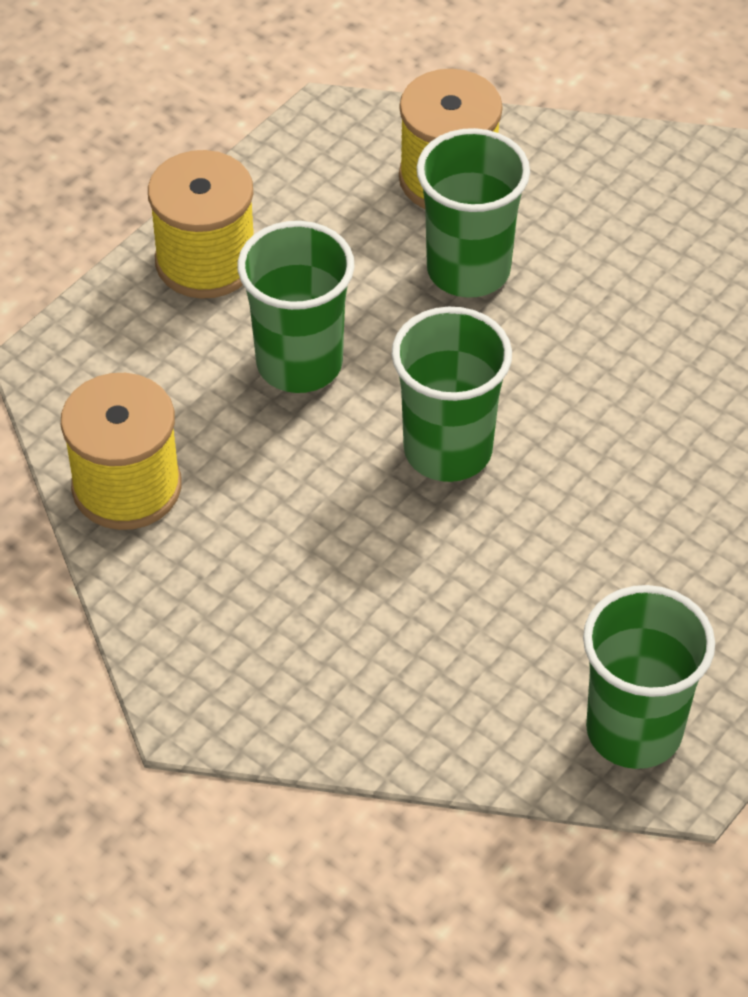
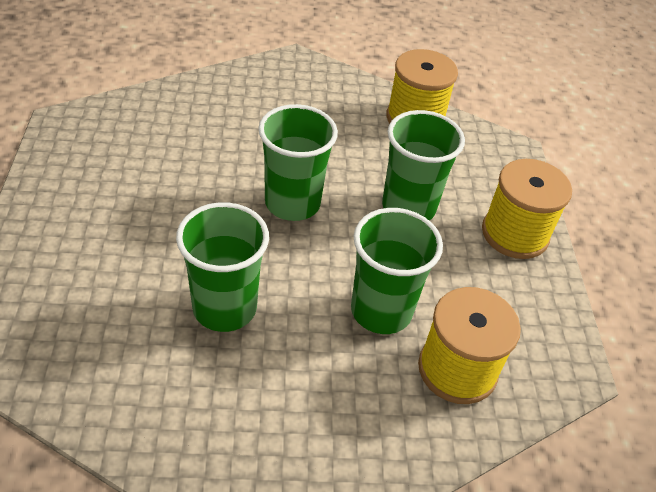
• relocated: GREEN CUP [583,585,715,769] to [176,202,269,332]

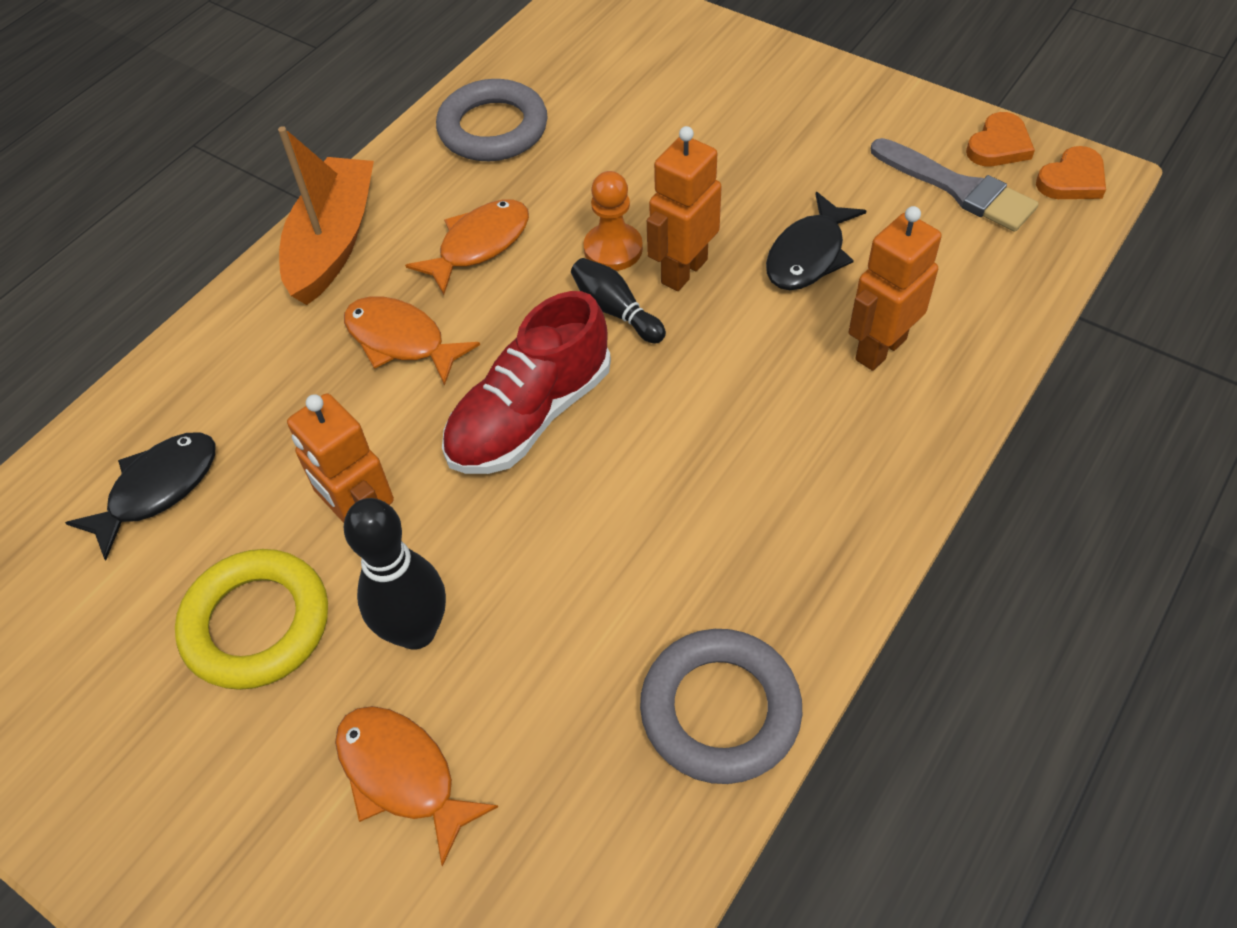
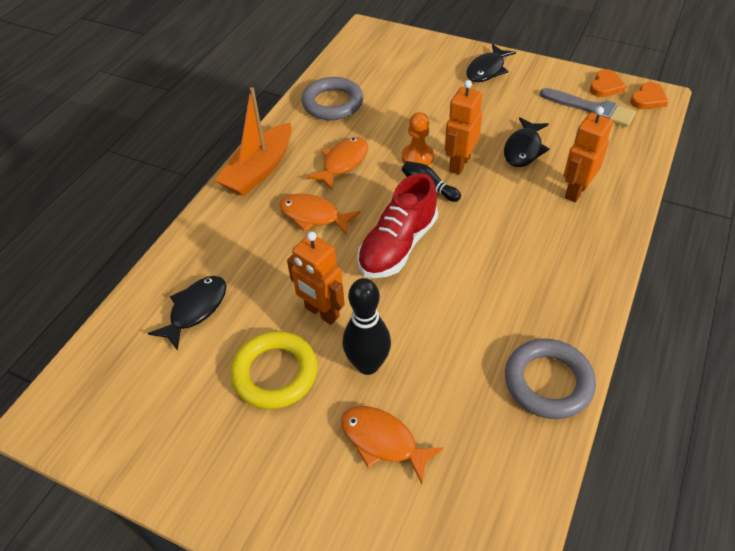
• spun: ORANGE BOAT [278,126,374,305] = [214,87,292,196] 150 degrees counterclockwise
• appeared: BLACK FISH [466,44,516,82]

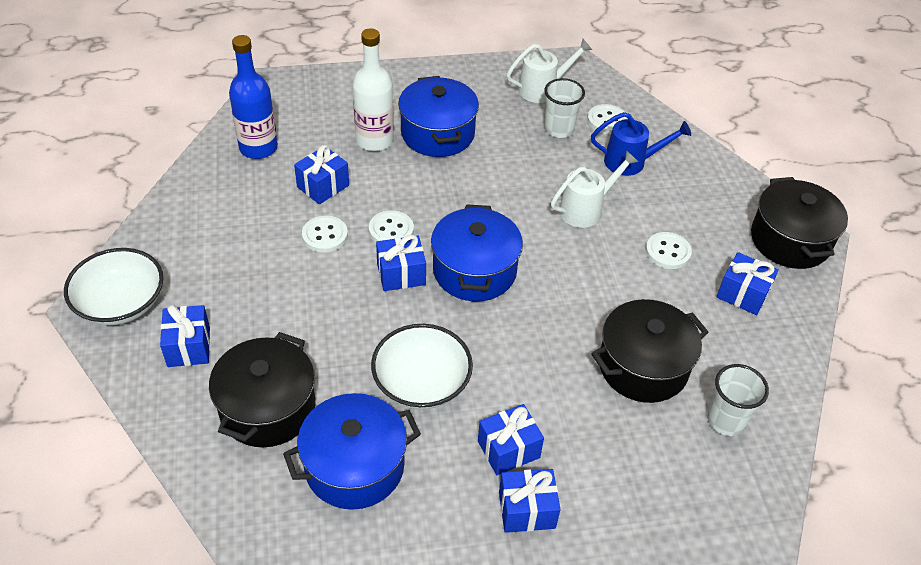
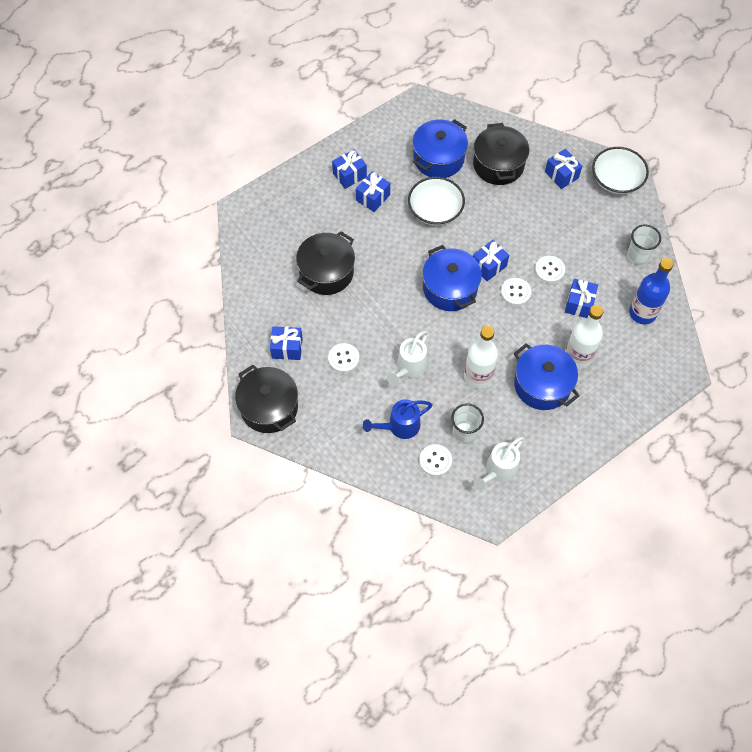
• relocated: WHITE CUP [707,364,769,436] to [627,224,661,265]
• appeared: WHITE BOTTLE [464,326,498,389]

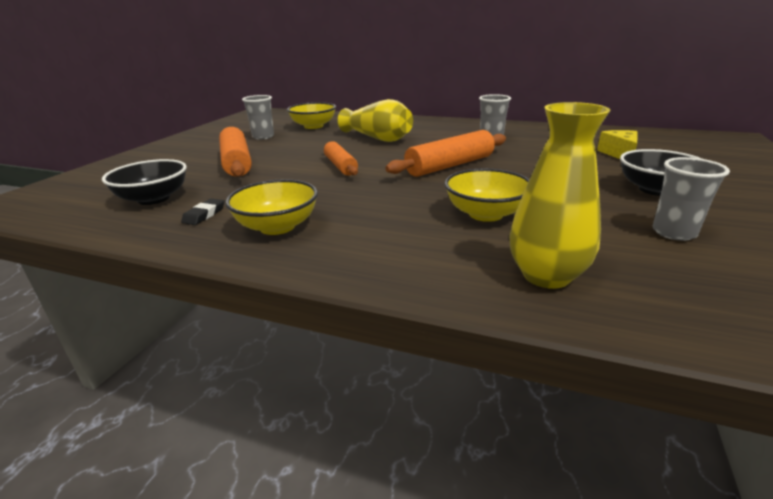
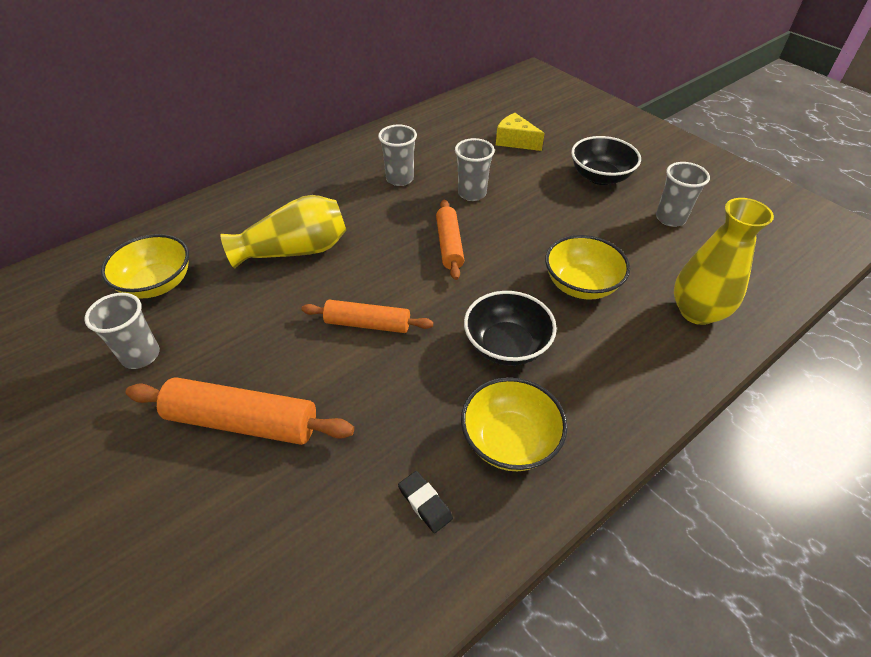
• size: ORANGE ROLLING PIN [385,130,506,177] = [436,200,464,280] x0.65
• relocated: BLACK BOWL [102,159,187,205] to [464,291,557,366]
• appeared: GREY CUP [455,138,495,201]

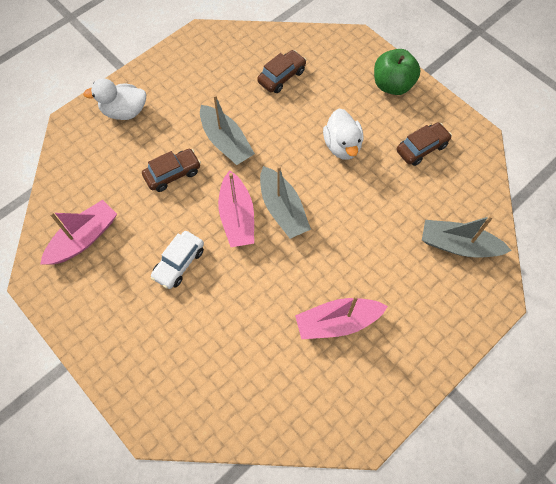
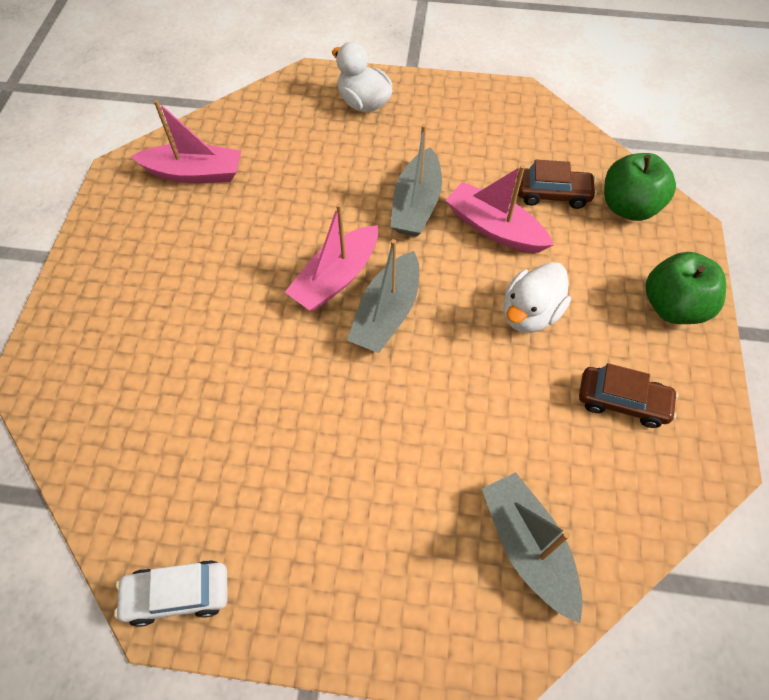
• missing: BROWN CAR [142,149,201,192]
• relocated: WHITE CAR [150,231,204,289] to [114,560,228,627]
• relocated: PINK BOAT [295,295,388,339] to [445,165,553,253]
• appeared: GREEN APPLE [604,153,676,221]

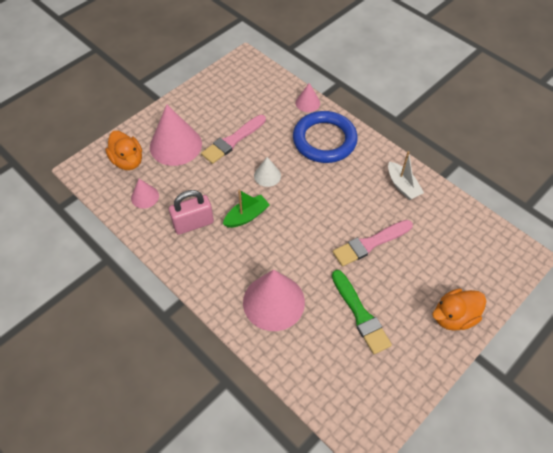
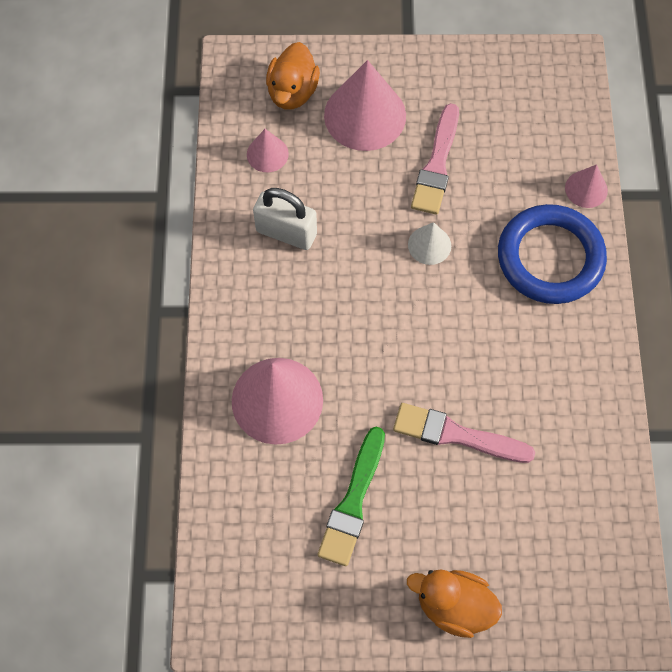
• spun: PINK BRUSH [201,115,266,164] = [411,103,459,215] 75 degrees counterclockwise
• missing: WHITE BOAT [388,151,424,200]
• colour: PINK PADLOCK [169,190,214,235] to WHITE PADLOCK [253,188,317,250]
• missing: GREEN BOAT [223,190,270,228]

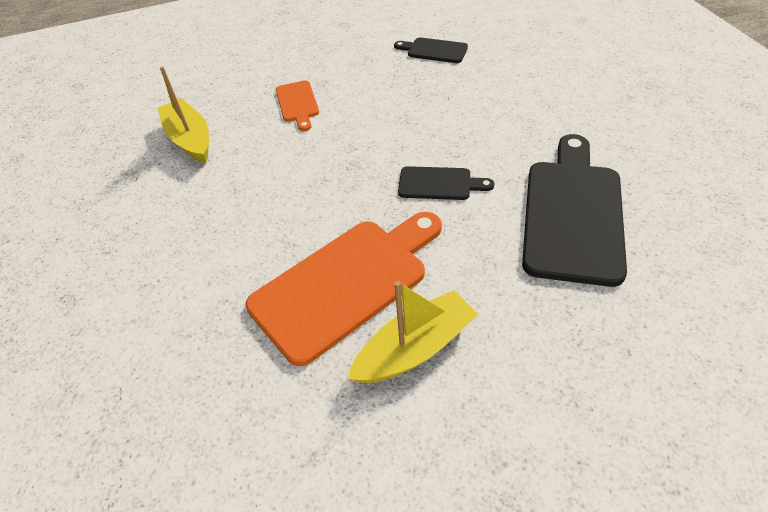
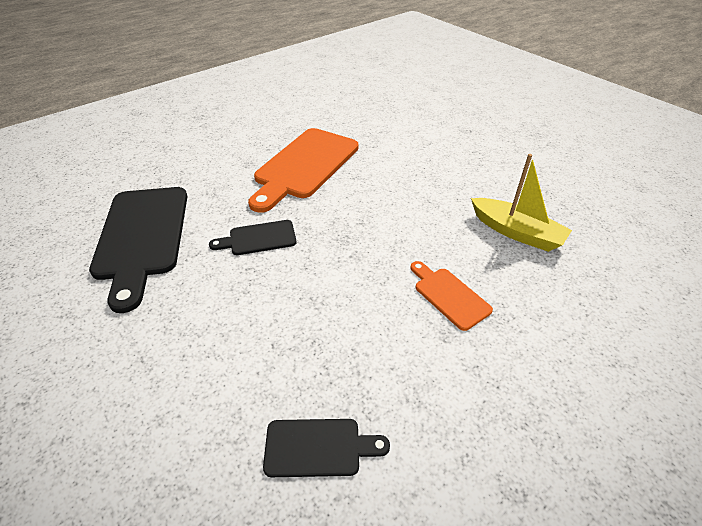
• missing: YELLOW BOAT [348,281,479,383]

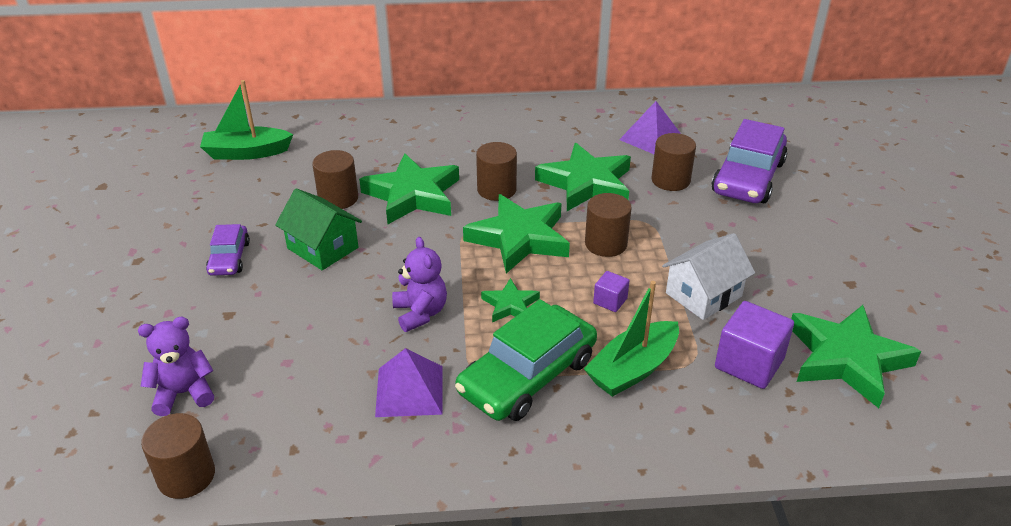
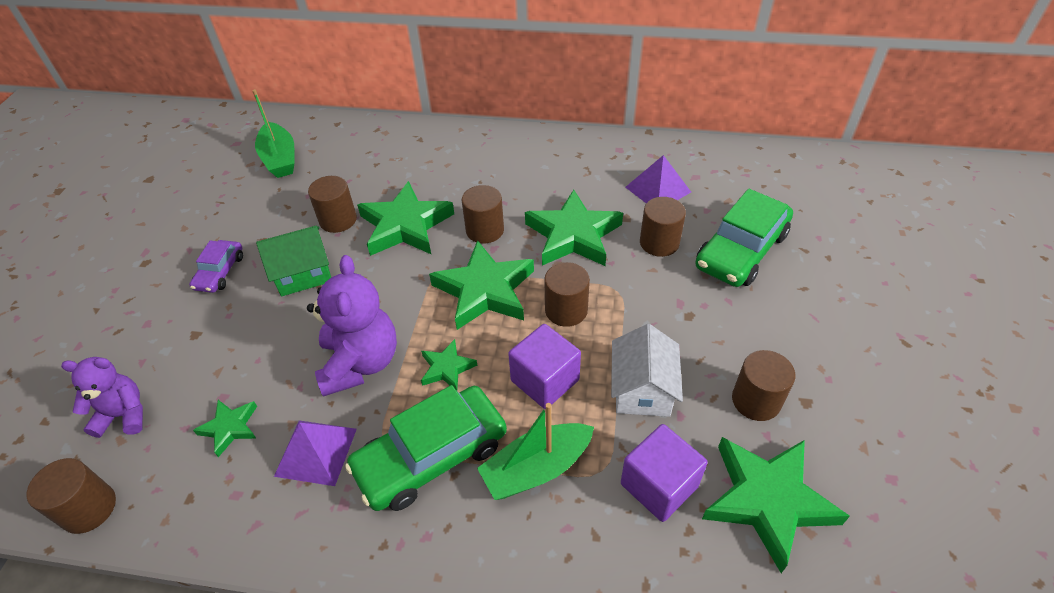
• spun: GREEN BOAT [200,80,293,160] = [252,89,294,178] 120 degrees counterclockwise
• colour: PURPLE CAR [712,119,788,203] to GREEN CAR [695,189,793,287]
• spun: GREEN HOUSE [275,189,362,270] = [256,226,331,296] 75 degrees counterclockwise
• spun: WHITE HOUSE [662,233,755,320] = [611,324,683,417] 60 degrees counterclockwise
• size: PURPLE TEDDY BEAR [392,237,447,332] = [307,255,397,397] x1.59
• size: PURPLE CUBE [593,271,629,312] = [508,324,581,409] x1.91
• appeared: BROWN CYLINDER [732,350,795,421]
• appeared: GREEN STAR [193,400,257,457]

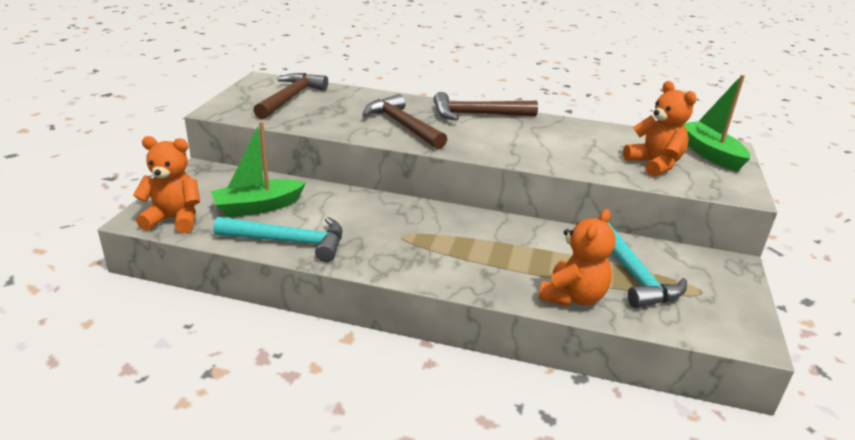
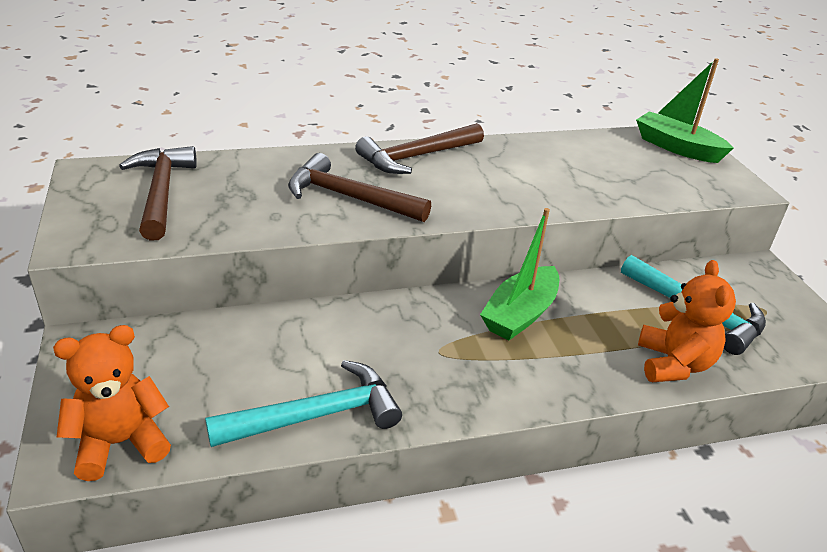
• missing: ORANGE TEDDY BEAR [623,81,697,177]
• relocated: GREEN BOAT [211,121,306,217] to [480,208,559,341]

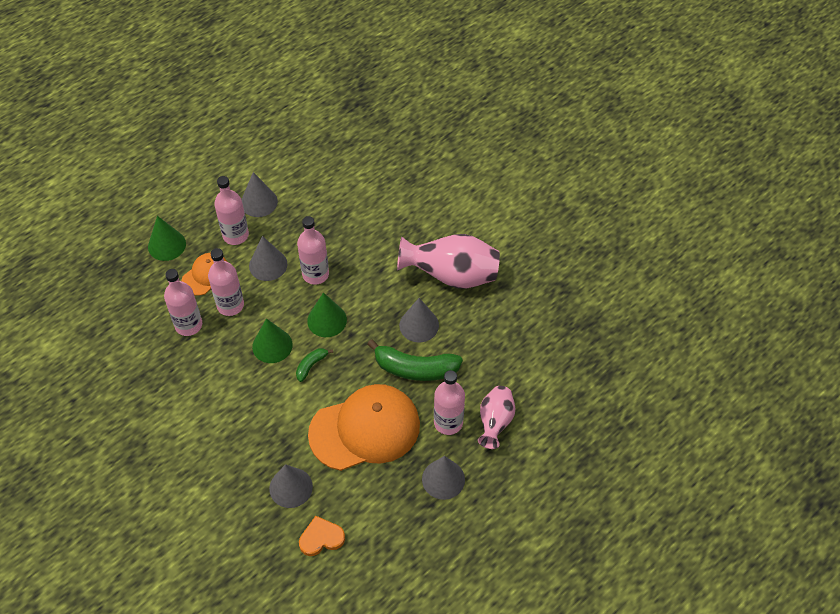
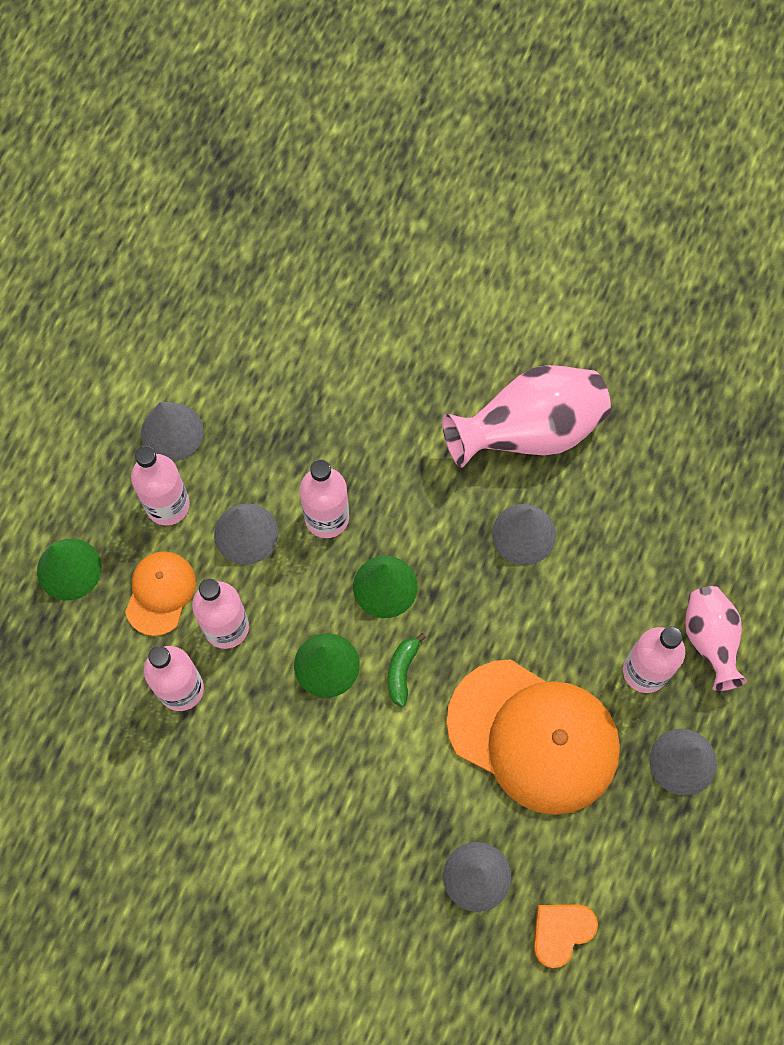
• missing: GREEN BANANA [367,339,463,381]
• spun: ORANGE CAP [308,384,420,471] = [446,659,620,815] 75 degrees clockwise

